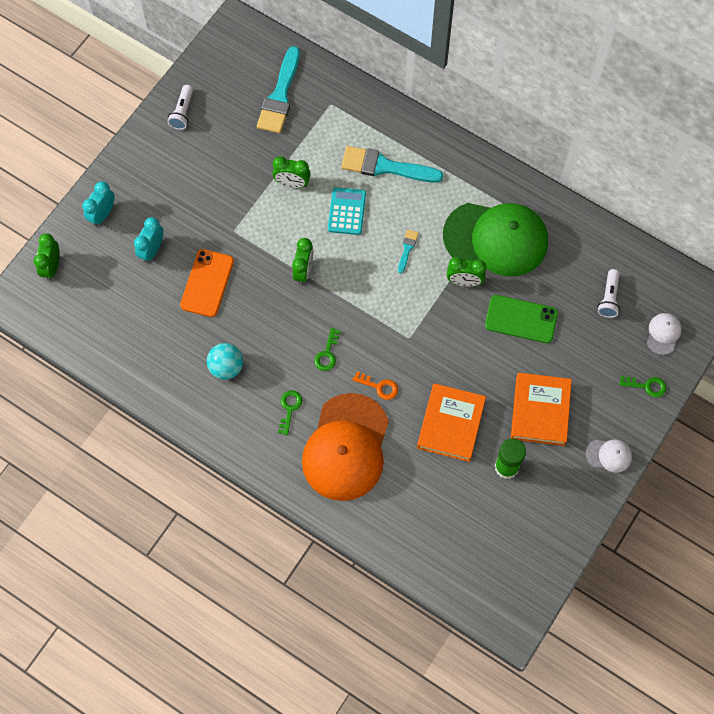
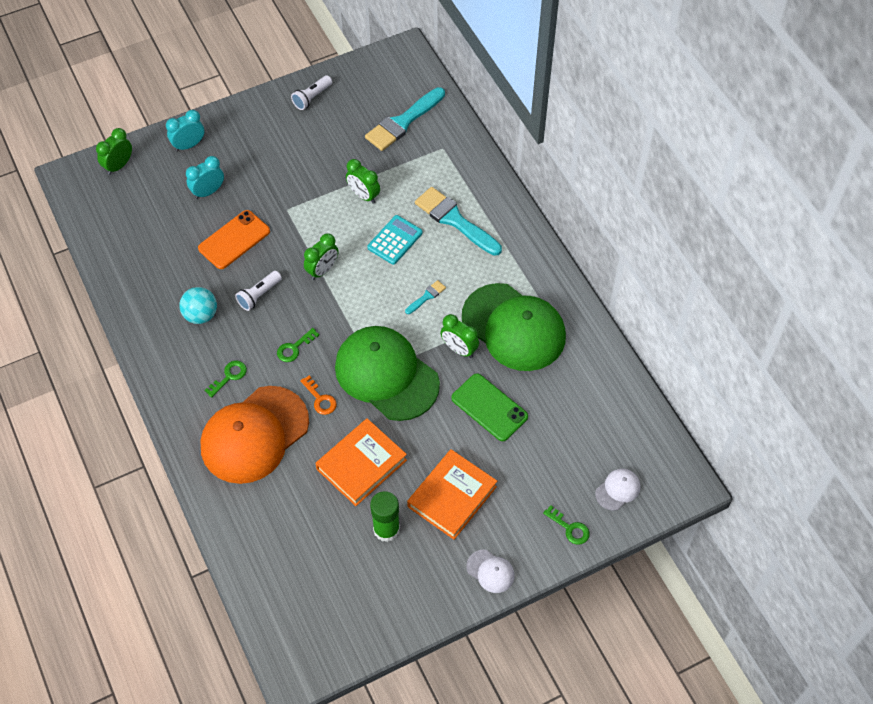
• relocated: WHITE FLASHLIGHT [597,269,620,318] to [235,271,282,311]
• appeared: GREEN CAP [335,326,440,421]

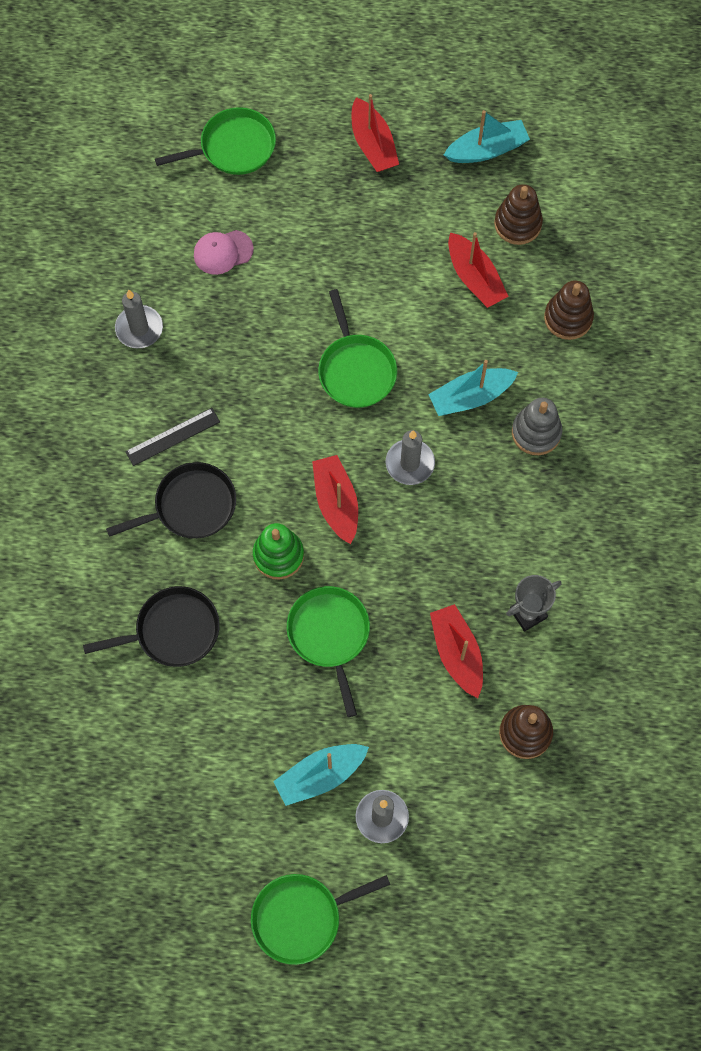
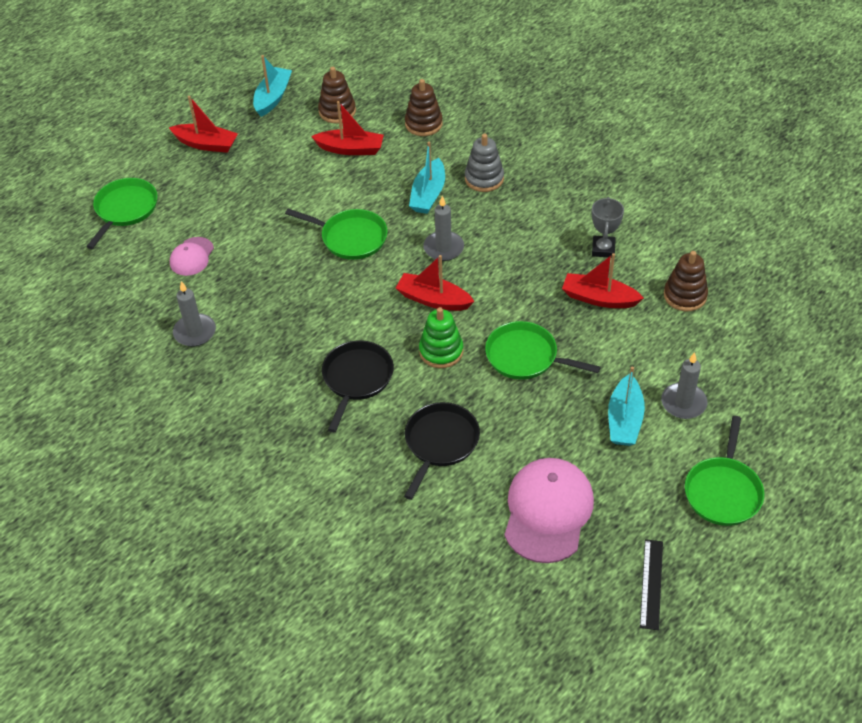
• relocated: BLACK RULER [125,408,220,466] to [640,539,663,630]
• appeared: PINK CAP [504,458,594,563]

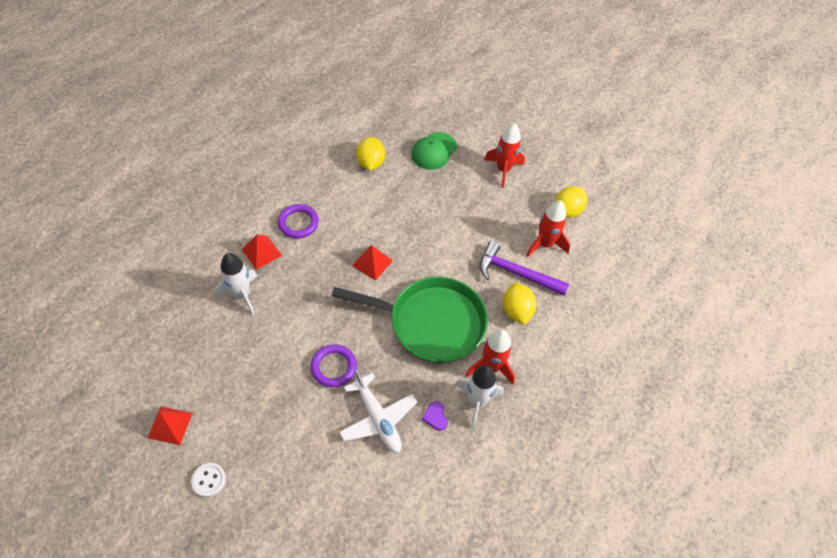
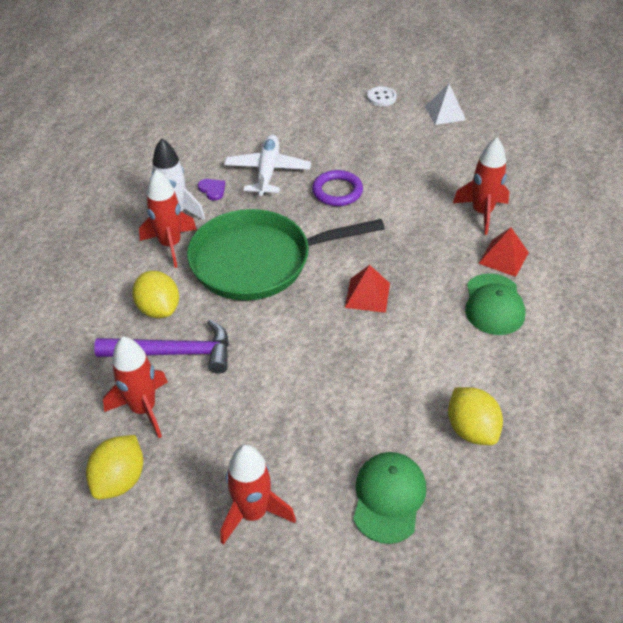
• exchanged: PURPLE RING [278,204,319,238] to GREEN CAP [465,273,525,335]
• colour: WHITE ROCKET [214,253,257,315] to RED ROCKET [453,138,510,235]
• spun: WHITE PLANE [339,370,417,453] = [224,134,311,196] 60 degrees clockwise
• colour: RED PYRAMID [147,406,193,445] to WHITE PYRAMID [425,84,466,125]

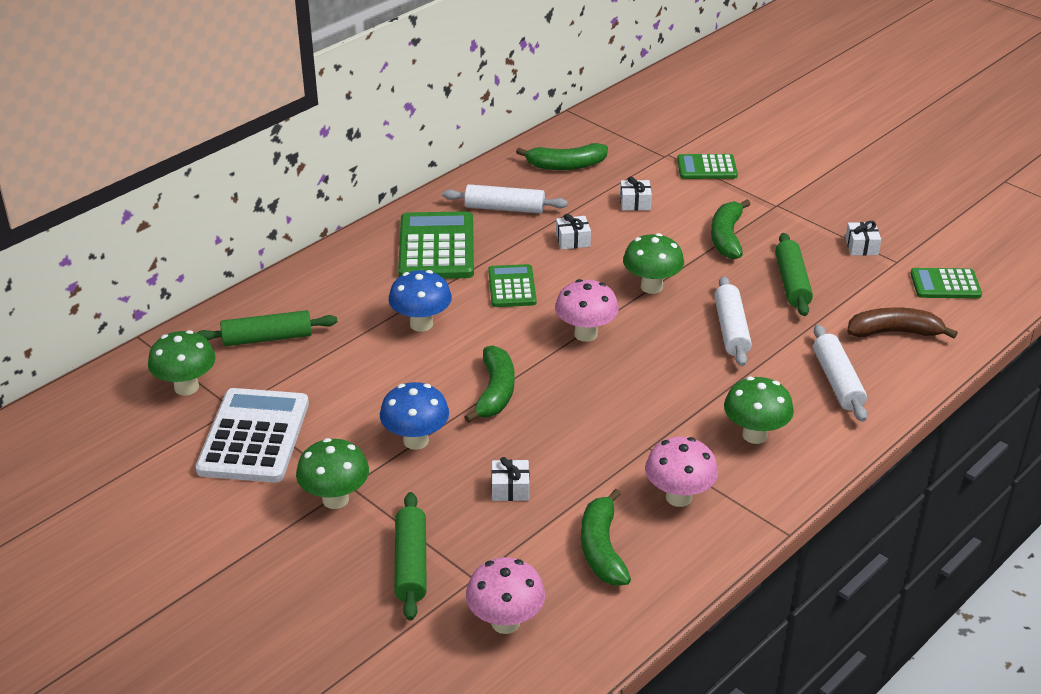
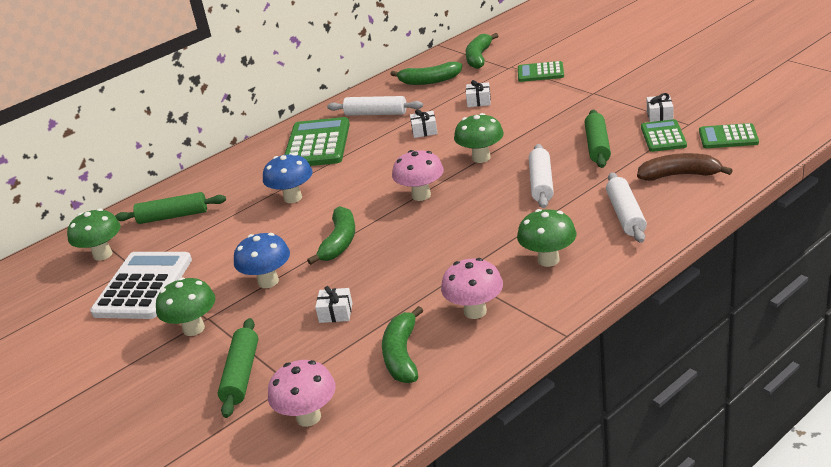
• relocated: GREEN BANANA [711,199,750,259] to [465,33,498,69]
• relocated: GREEN CALCULATOR [488,264,537,307] to [641,119,687,152]

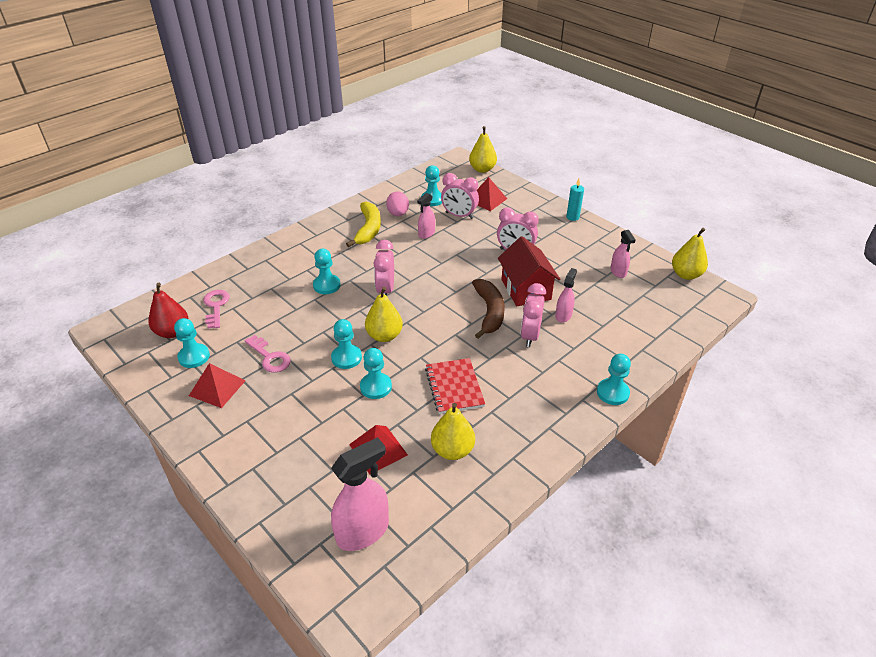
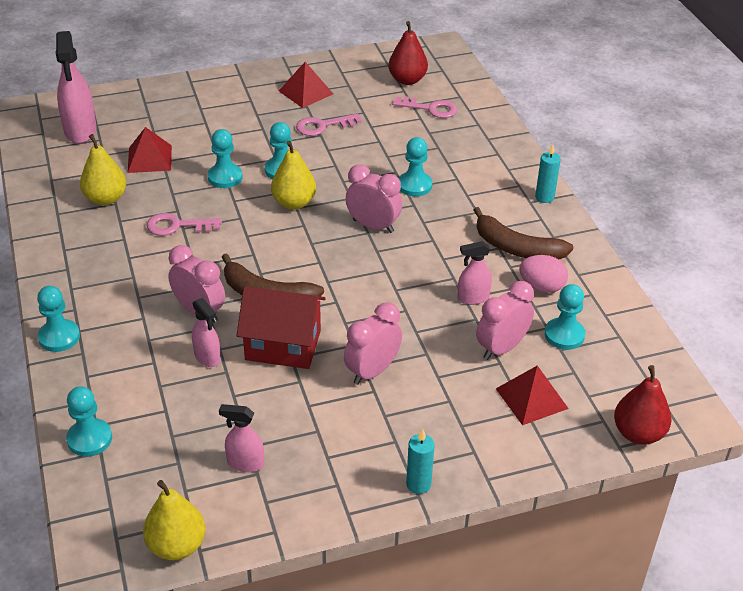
• colour: YELLOW PEAR [469,126,497,173] to RED PEAR [614,365,672,445]
• spun: PINK SPRAY BOTTLE [417,193,435,239] = [458,241,492,305] 75 degrees counterclockwise
• colour: YELLOW BANANA [346,202,381,247] to BROWN BANANA [473,207,574,259]
• relocated: TURQUOISE PAWN [174,318,210,368] to [66,386,112,457]
• exchanged: RED NOTEBOOK [425,358,485,414] to PINK KEY [146,213,222,236]
• appeared: TURQUOISE CANDLE [535,144,561,203]

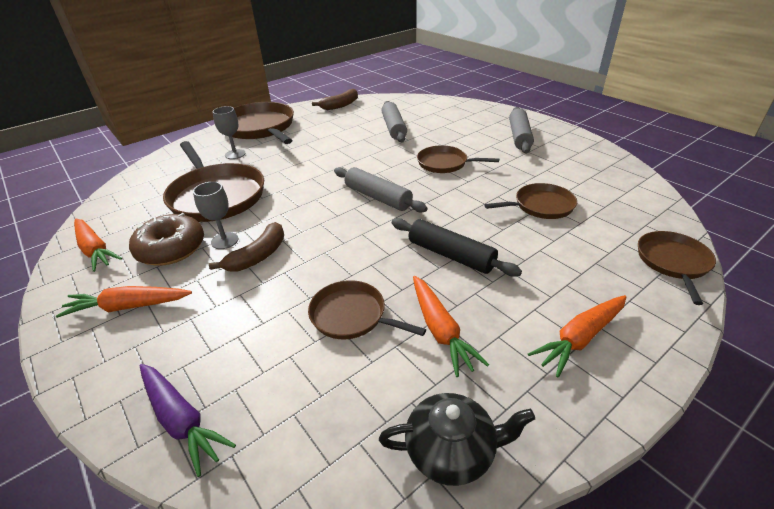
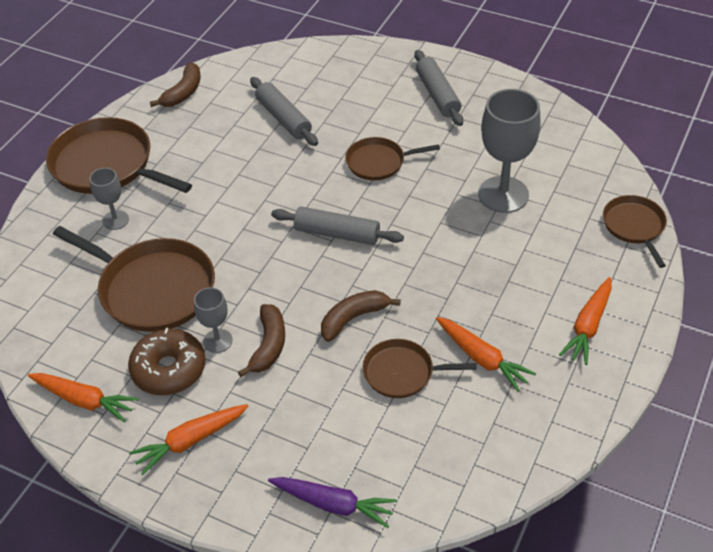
• exchanged: BROWN PAN [484,183,577,219] to GREY GOBLET [478,89,541,213]
• missing: BLACK ROLLING PIN [392,218,522,277]
• missing: BLACK TEAPOT [379,393,535,486]
• appeared: BROWN BANANA [321,290,401,342]

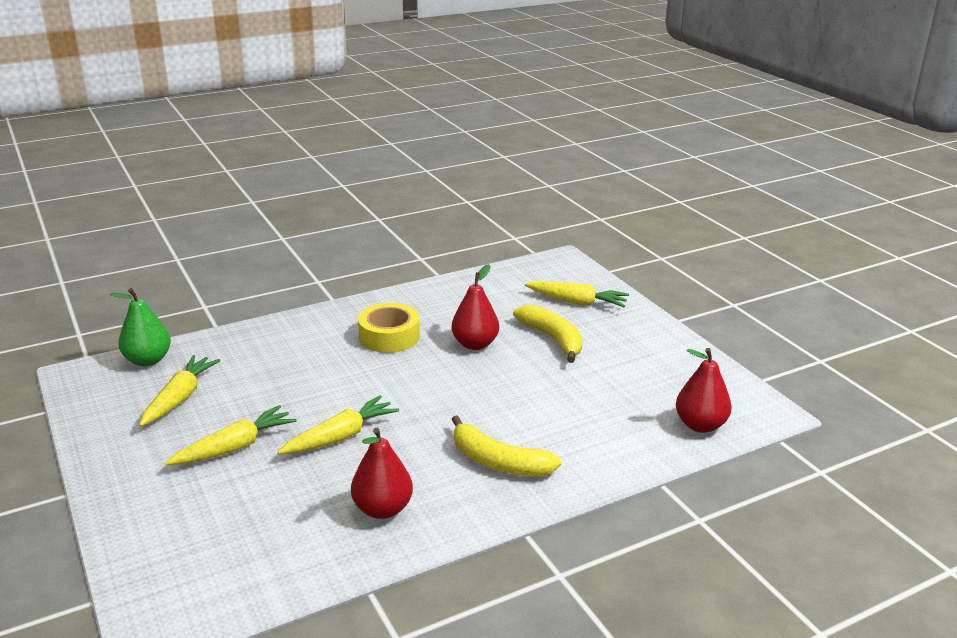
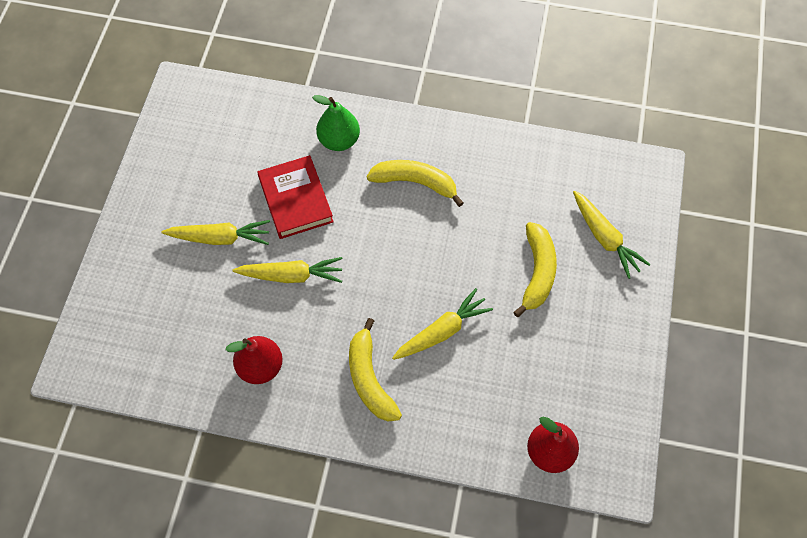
• missing: RED PEAR [452,264,499,350]
• relocated: GREEN PEAR [110,288,171,366] to [312,95,360,151]
• exchanged: YELLOW TAPE [358,303,420,353] to YELLOW BANANA [367,160,464,207]
• relocated: YELLOW CARROT [139,355,221,426] to [392,288,493,360]
• appeared: RED BOOK [257,155,334,239]

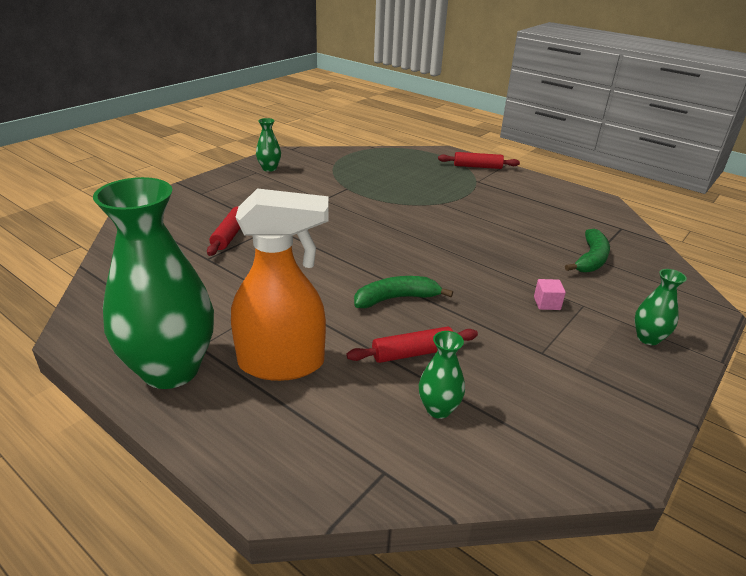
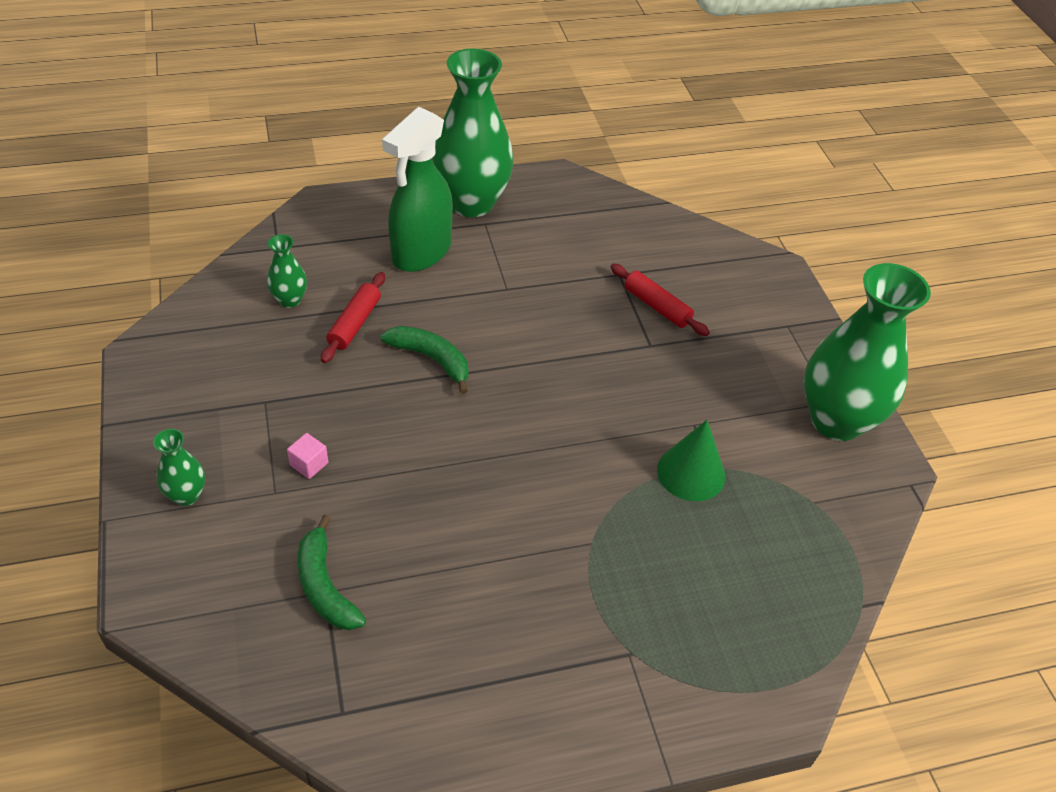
• size: GREEN VASE [256,118,281,172] = [804,263,931,441] x2.29
• missing: RED ROLLING PIN [438,152,520,169]
• colour: ORANGE SPRAY BOTTLE [231,188,329,381] to GREEN SPRAY BOTTLE [382,107,453,272]
• spun: GREEN BANANA [354,276,453,308] = [380,326,469,394] 75 degrees counterclockwise
• appeared: GREEN CONE [657,420,725,501]

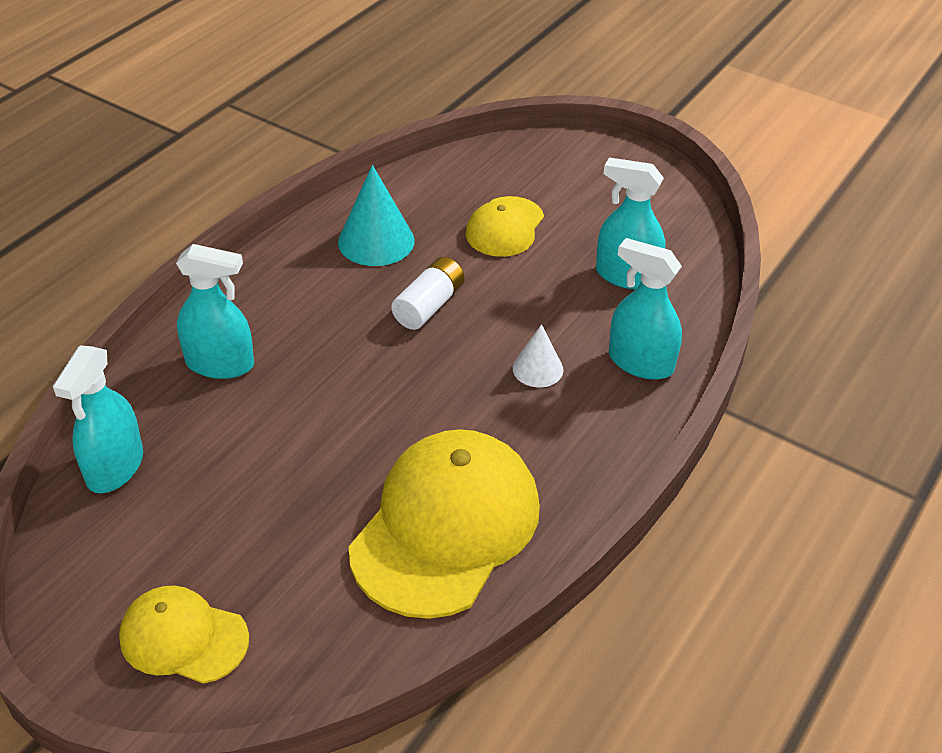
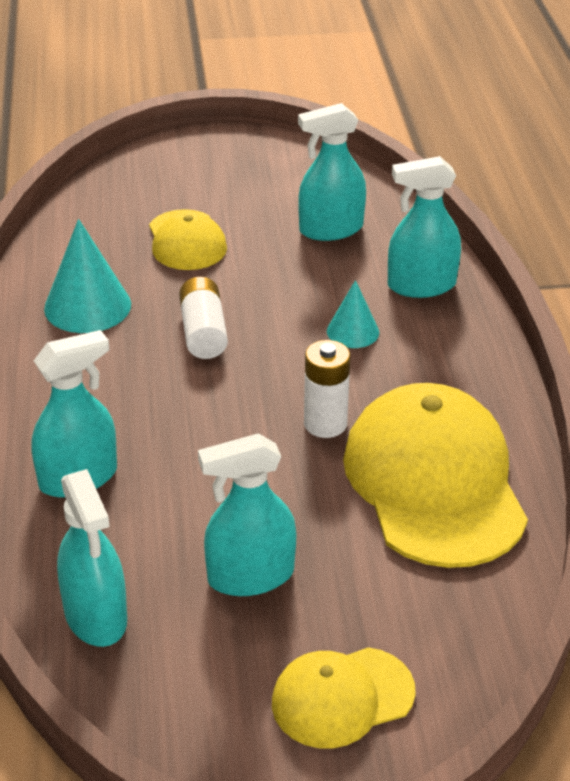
• colour: WHITE CONE [513,324,563,387] to TURQUOISE CONE [327,280,379,348]
• appeared: WHITE BATTERY [304,340,350,438]
• appeared: TURQUOISE SPRAY BOTTLE [198,433,296,596]

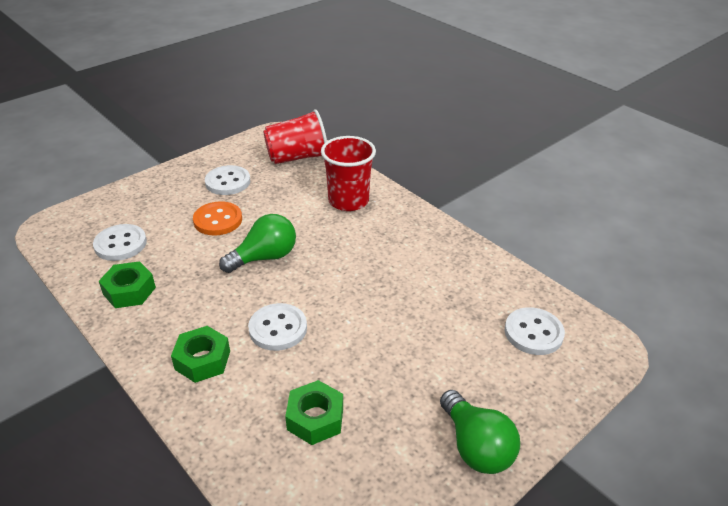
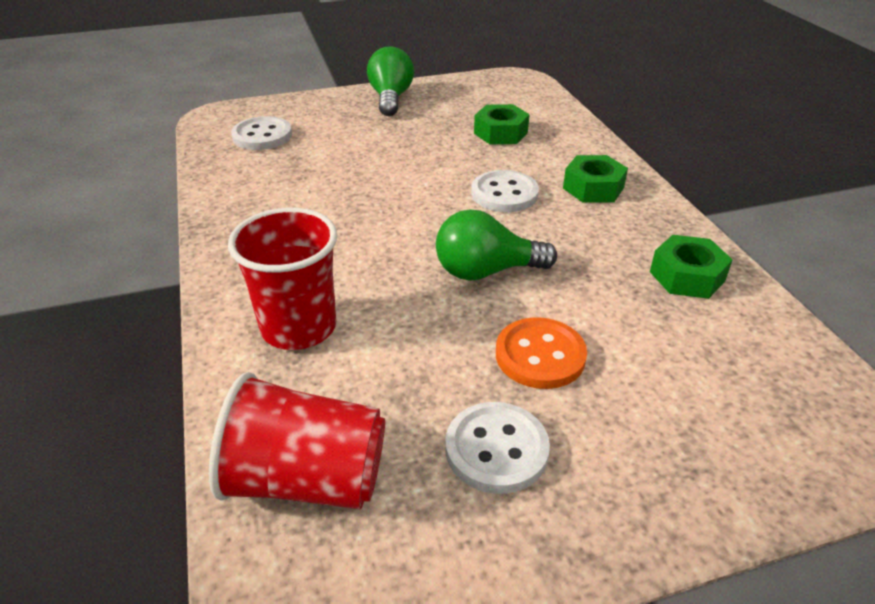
• missing: WHITE BUTTON [93,224,147,261]

